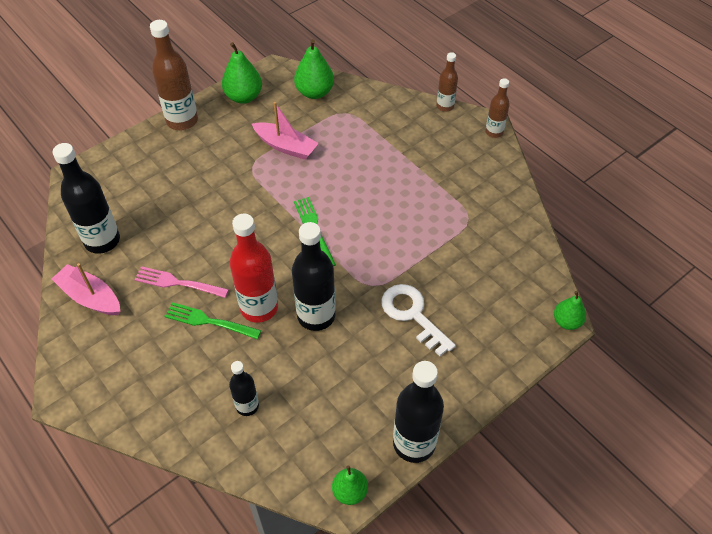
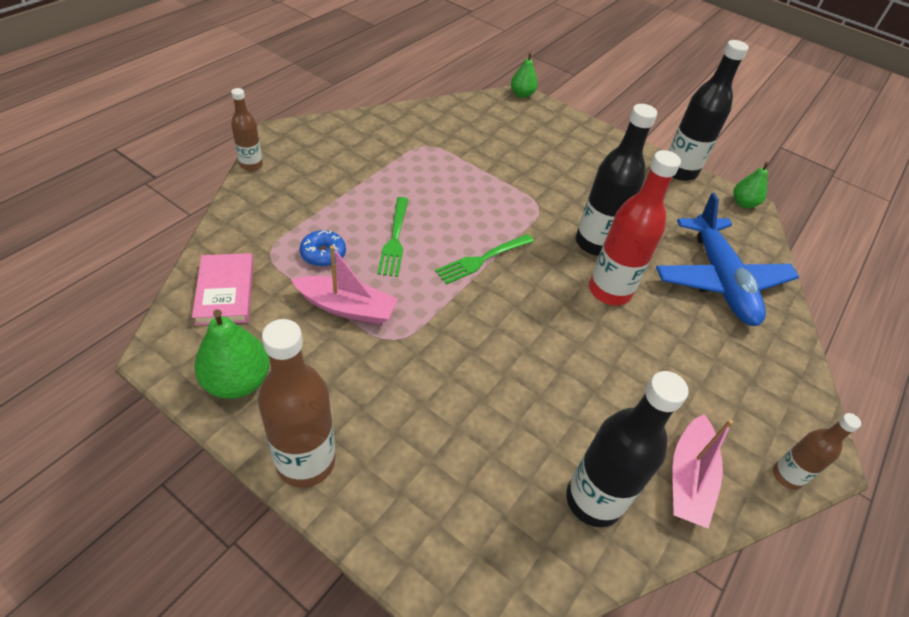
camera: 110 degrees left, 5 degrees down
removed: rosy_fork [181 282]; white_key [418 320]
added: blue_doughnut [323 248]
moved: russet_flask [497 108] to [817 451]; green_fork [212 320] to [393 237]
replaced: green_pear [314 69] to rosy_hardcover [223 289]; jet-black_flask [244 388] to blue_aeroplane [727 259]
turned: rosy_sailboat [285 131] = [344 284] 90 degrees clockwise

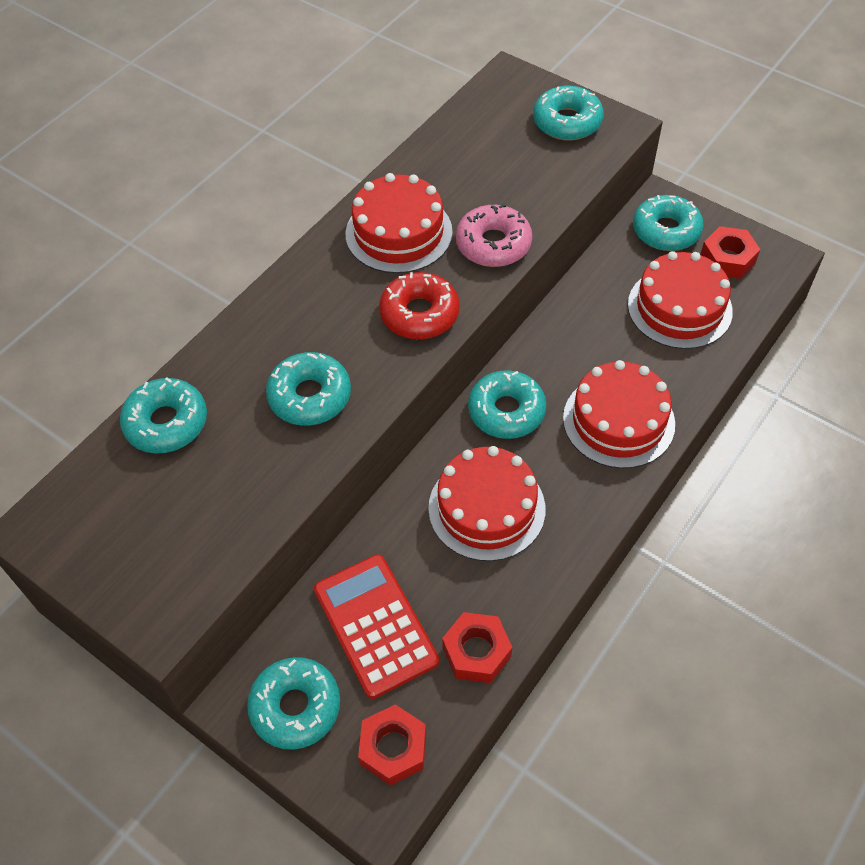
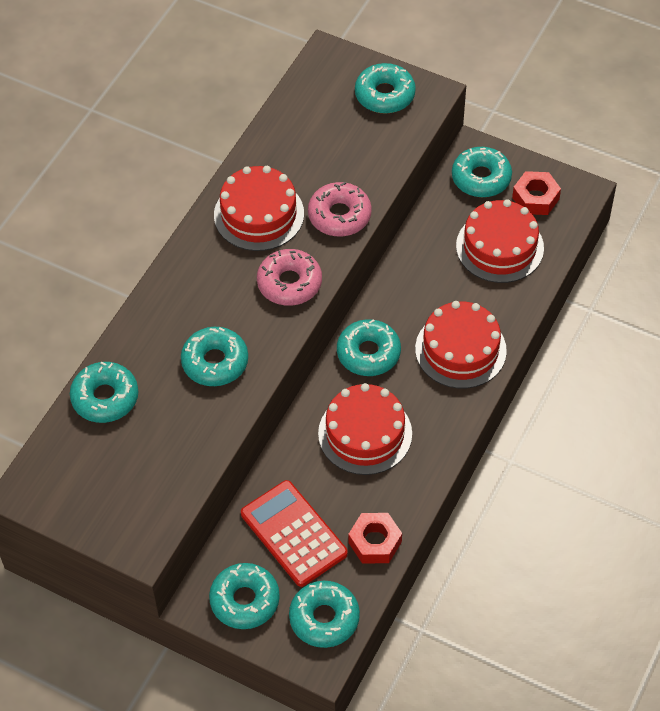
camera: 10 degrees left, 0 degrees up
replaced: red_nut [392 745] to aqua_doughnut [324 614]
recoloured: red_doughnut [419 305] to rosy_doughnut [289 277]

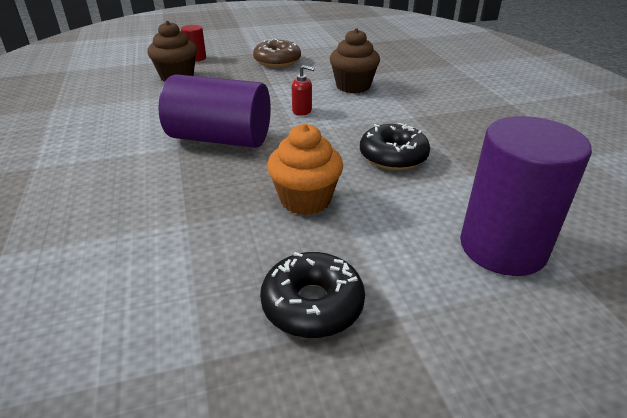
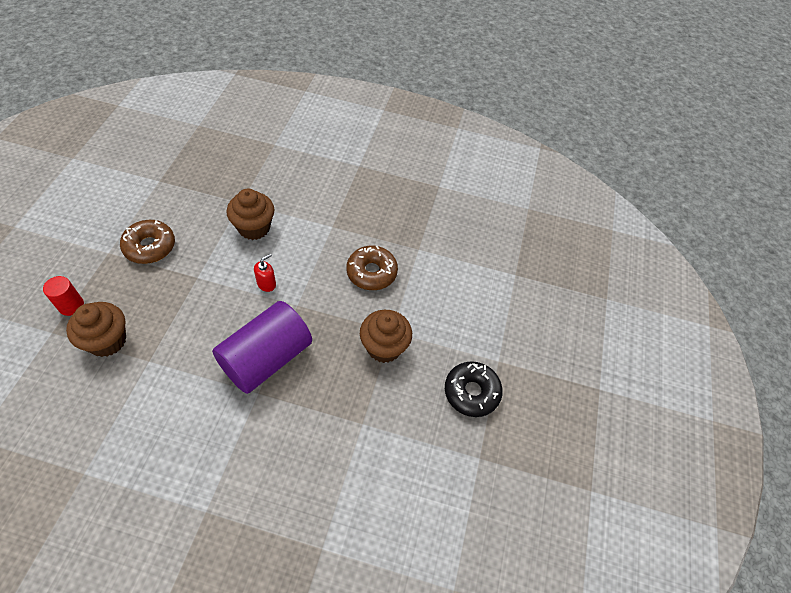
camera: 65 degrees left, 20 degrees up
removed: royal_purple_cylinder_shape [526 196]
recoloured: jet-black_doughnut [395 146] to russet_doughnut [372 268]; orange_fairy_cake [305 169] to russet_fairy_cake [386 336]

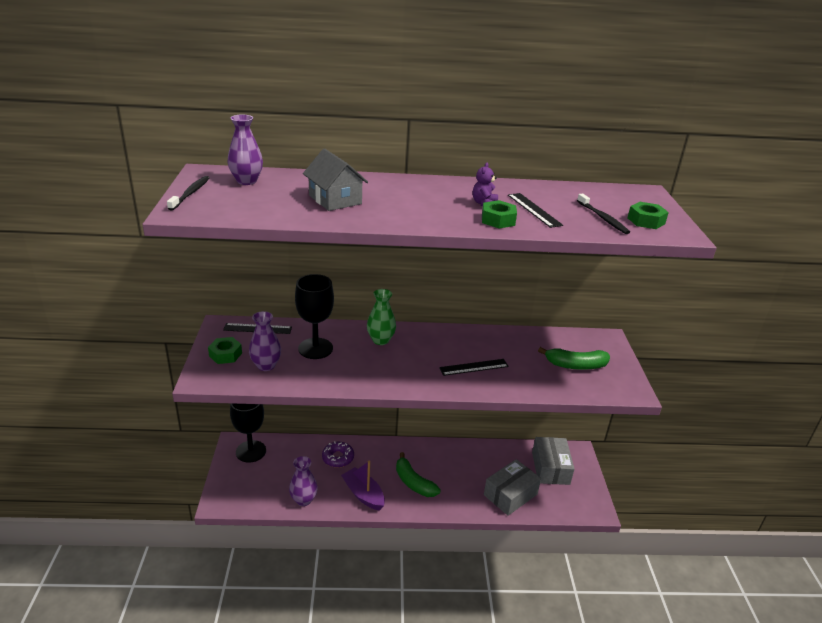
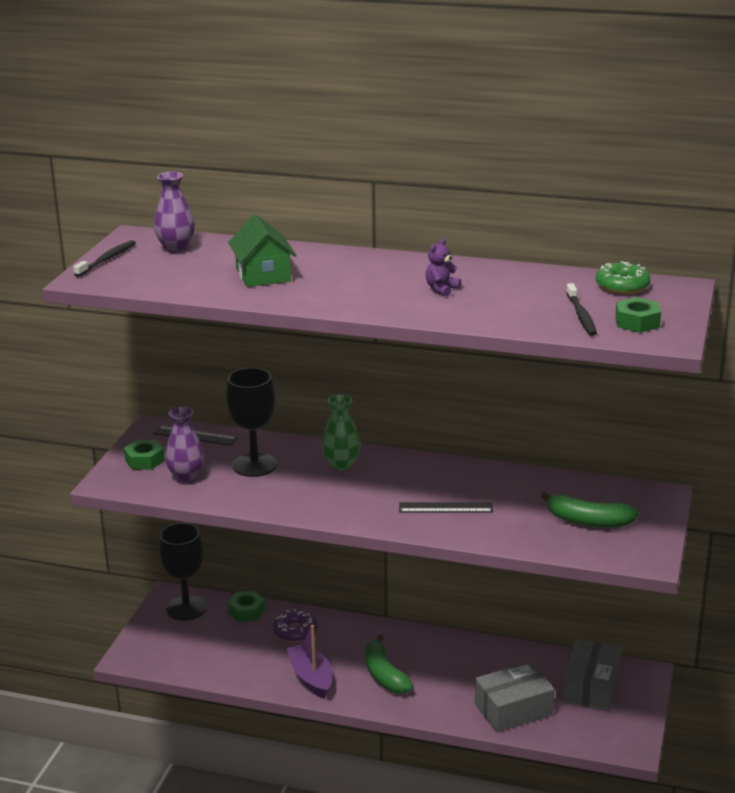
camera: 20 degrees right, 5 degrees down
removed: jet-black_measuring_stick [535 210]; royal_purple_flower_vase [303 481]
added: green_doughnut [623 277]
moved: green_nut [499 214] to [246 606]
recoloured: gray_cottage [335 179] to green_cottage [262 250]

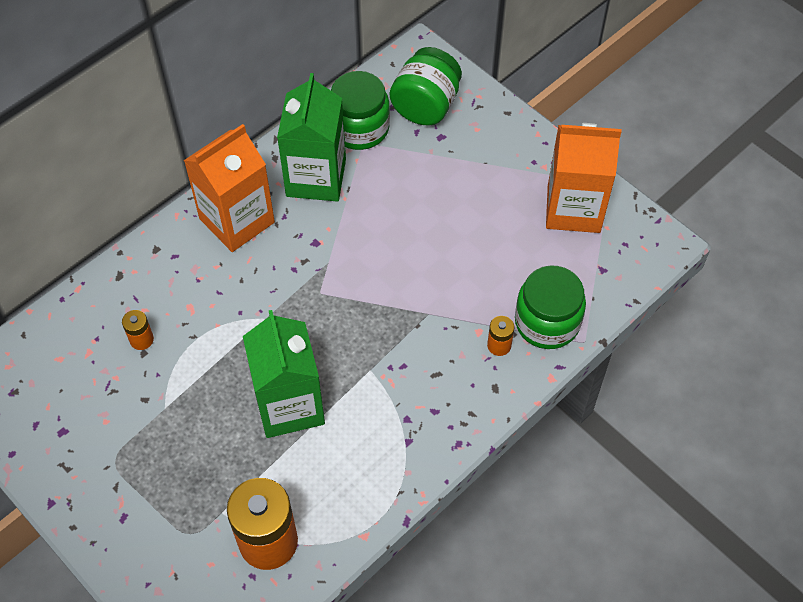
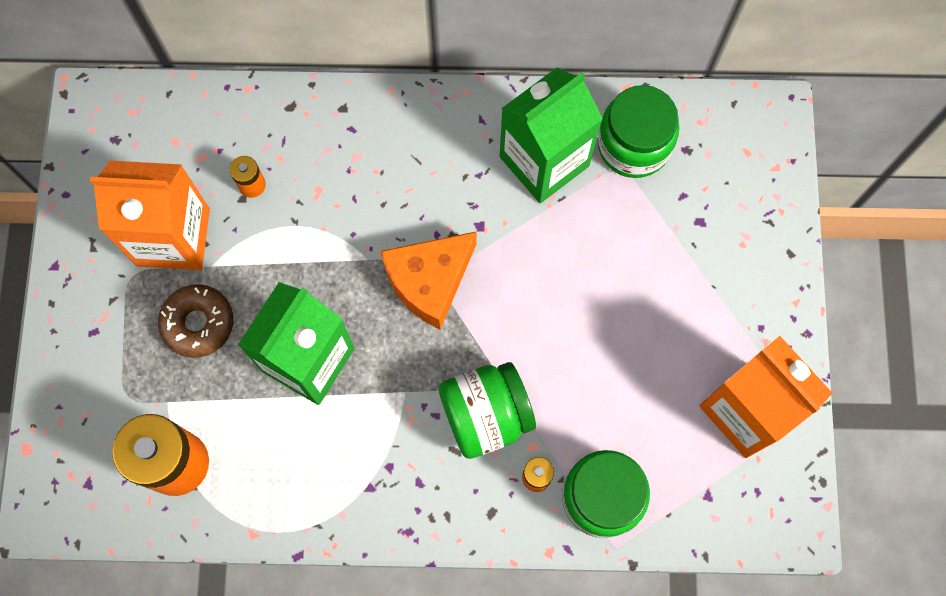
camera: 45 degrees right, 15 degrees up
added: orange_piece_of_cheese [428 280]; russet_doughnut [195 321]
moved: green_jam_jar [426 86] to [487 410]; orange_milk_carton [229 188] to [150 215]

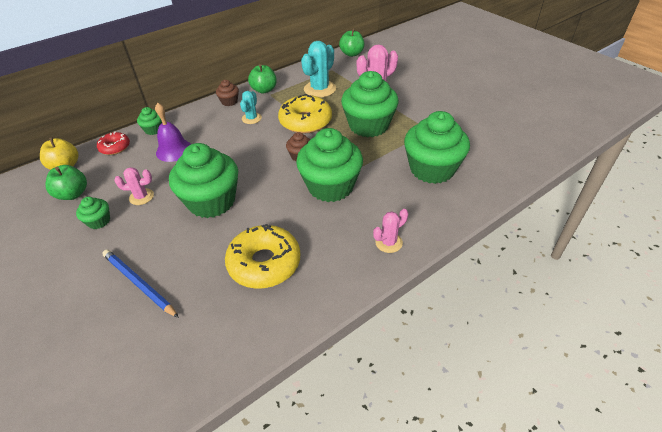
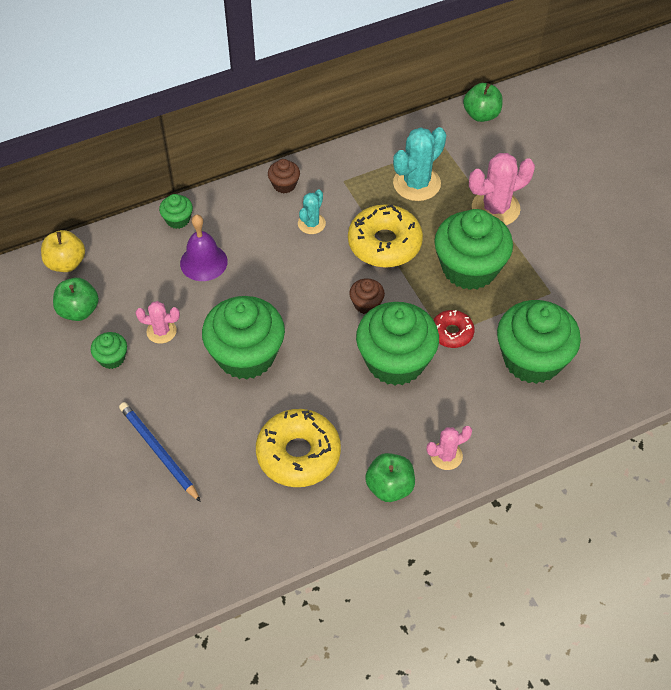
camera: 10 degrees right, 10 degrees up
moved: green_toy_apple [262 79] to [390 477]; red_doughnut [113 143] to [454 329]

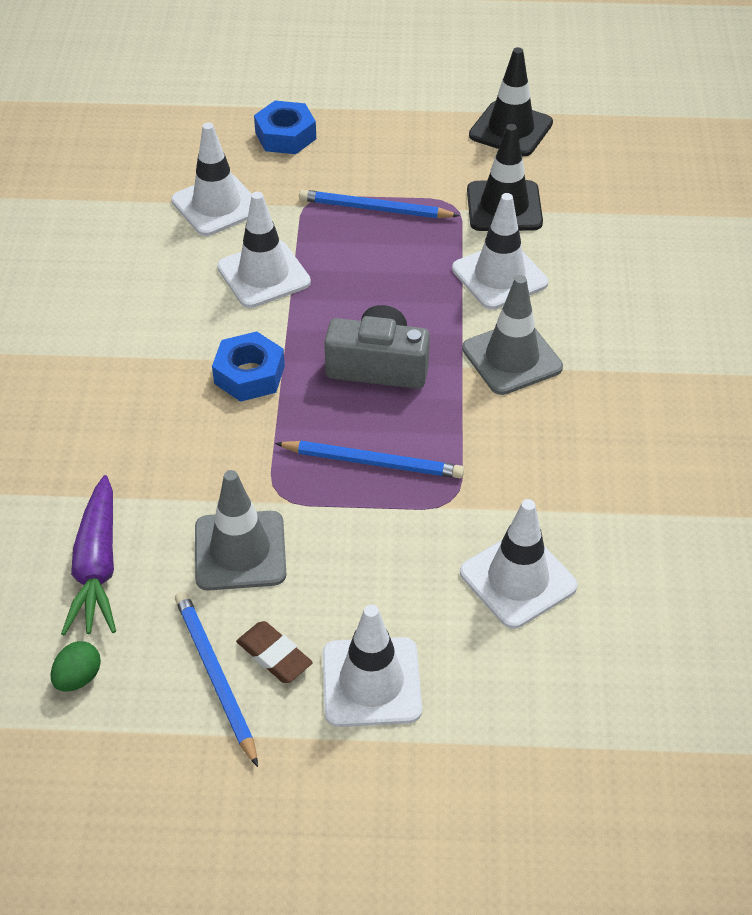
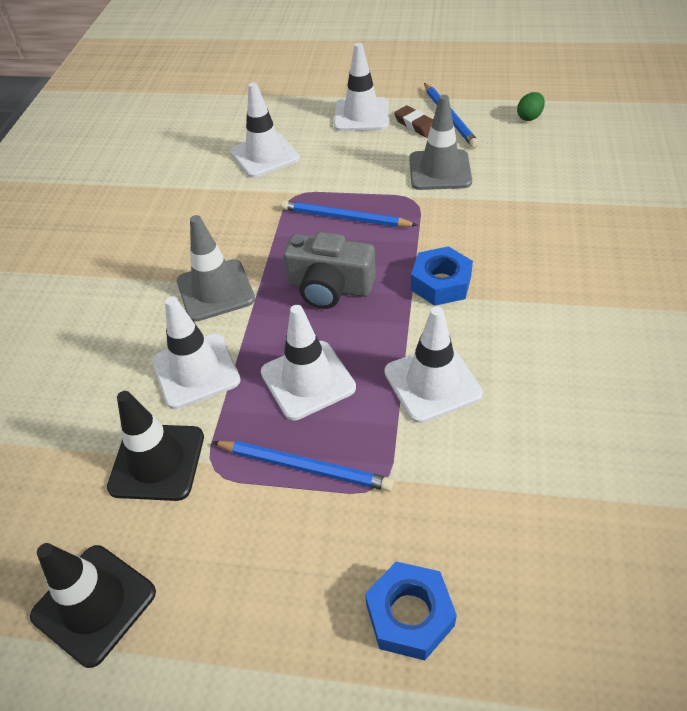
camera: 170 degrees left, 0 degrees up
removed: royal_purple_toy_carrot [88 555]
moved: white_road_cone [211 179] to [308 362]

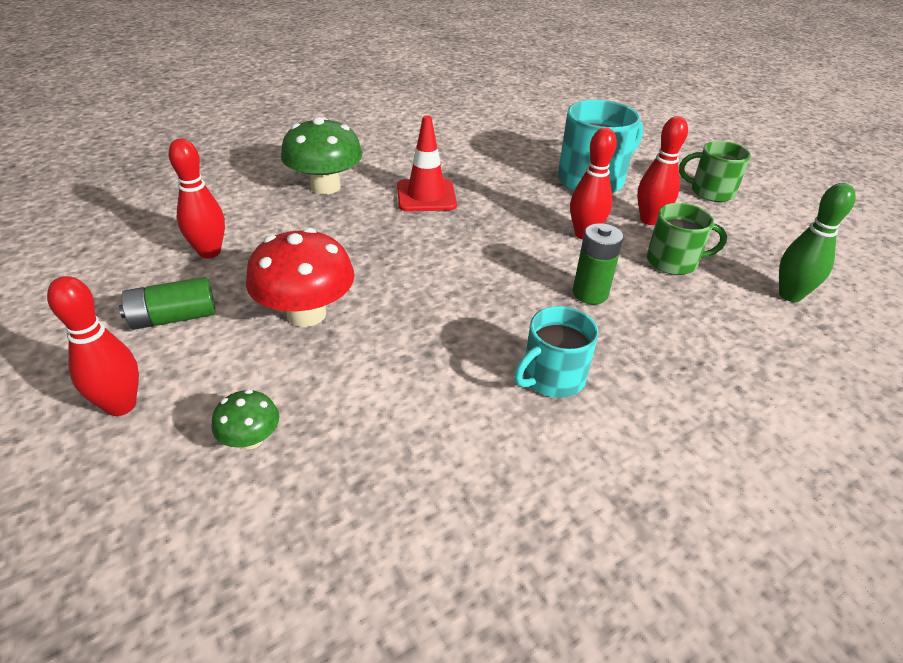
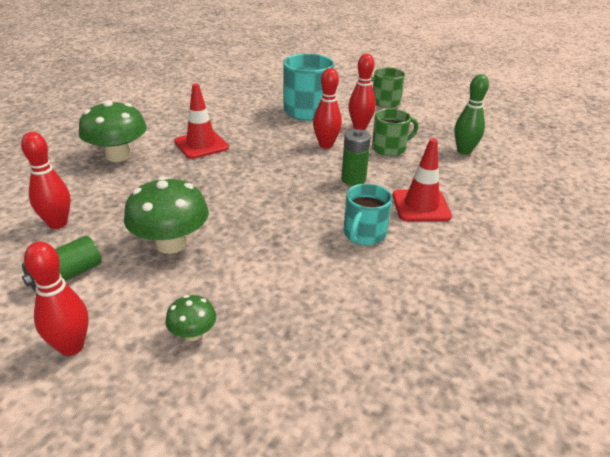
camera: 25 degrees left, 5 degrees down
added: red_road_cone [422 179]
recoloured: red_mushroom [300 277] to green_mushroom [166 215]

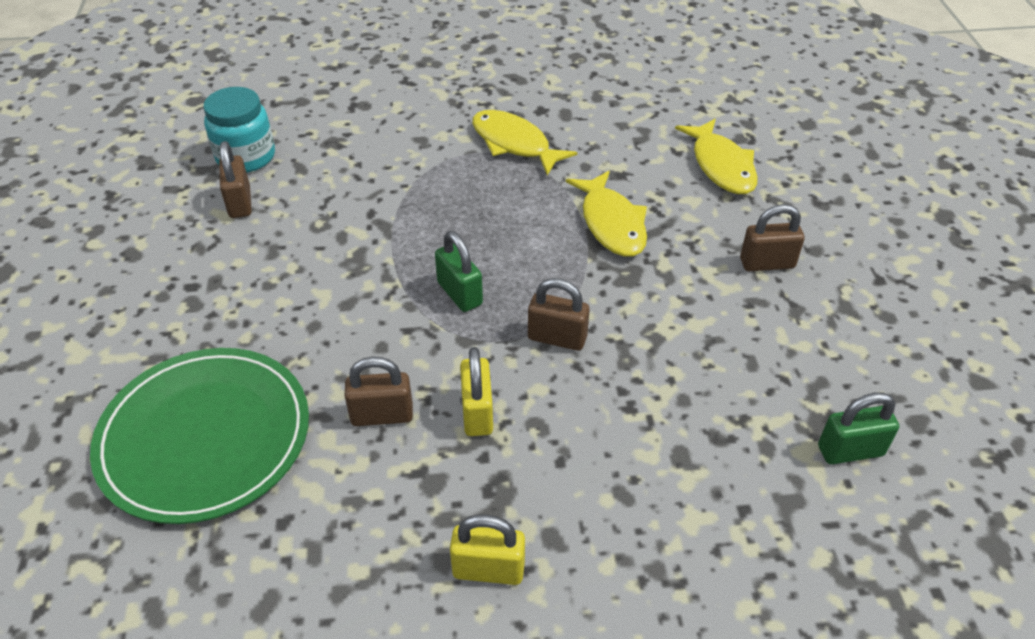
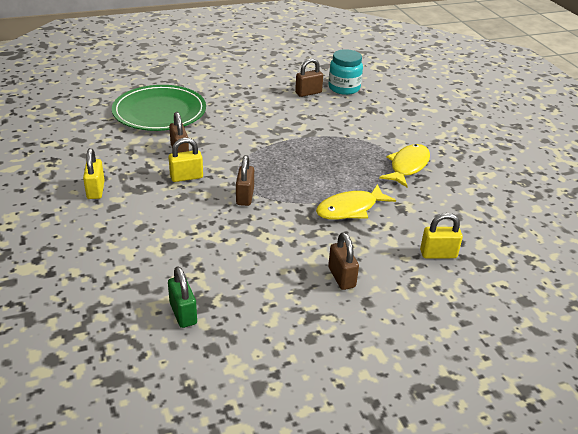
camera: 75 degrees right, 10 degrees down
removed: green_small_lock [459 271]
replaced: golden_toy_fish [716 156] to golden_small_lock [441 235]

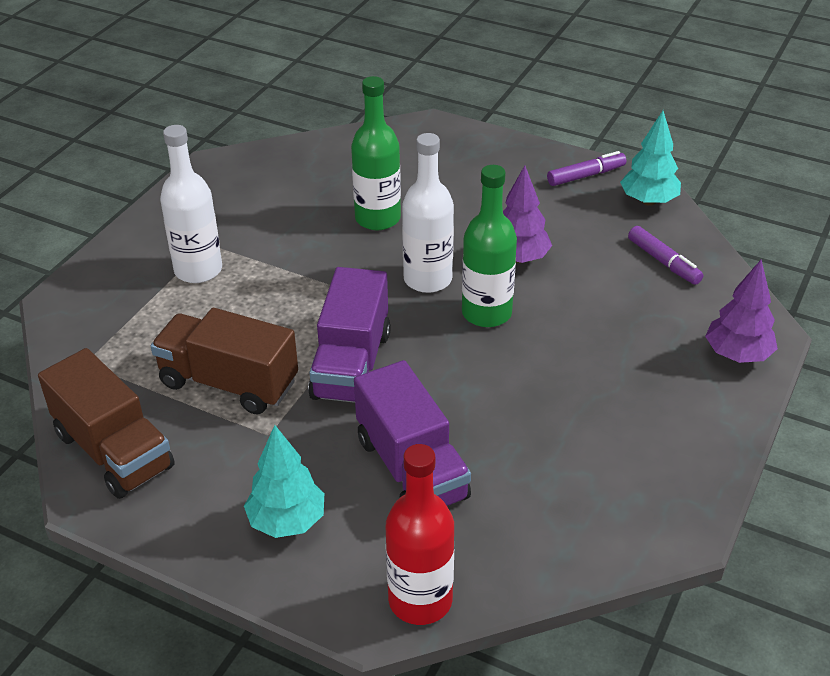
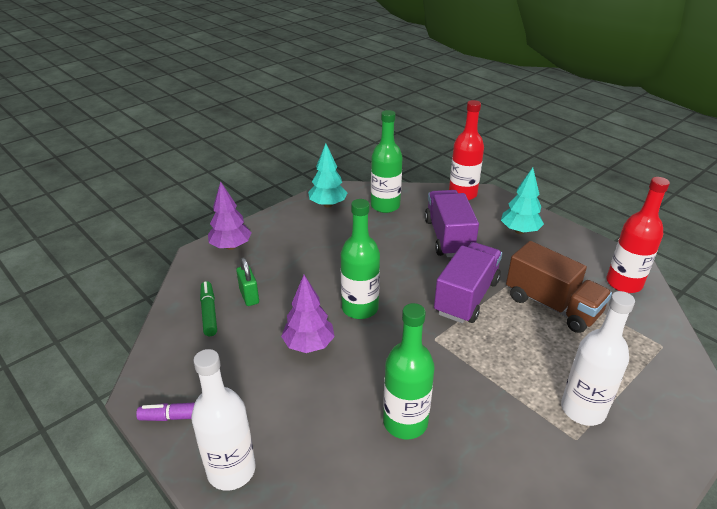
camera: 160 degrees left, 5 degrees down
added: green_flask [387 161]; green_small_lock [247 282]
moved: aqua_fir_tree [650 158] to [327 175]; white_flask [428 213] to [223 420]
replaced: russet_truck [106 423] to red_flask [638 235]
recoloured: royal_purple_marker [665 255] to green_marker [208 308]

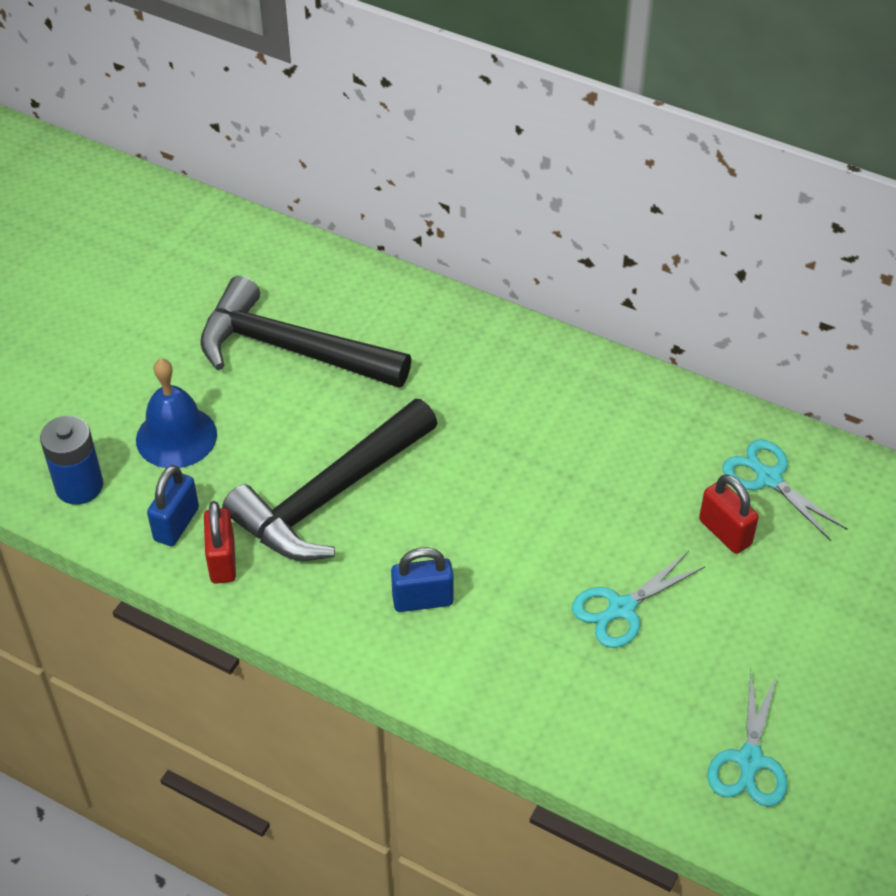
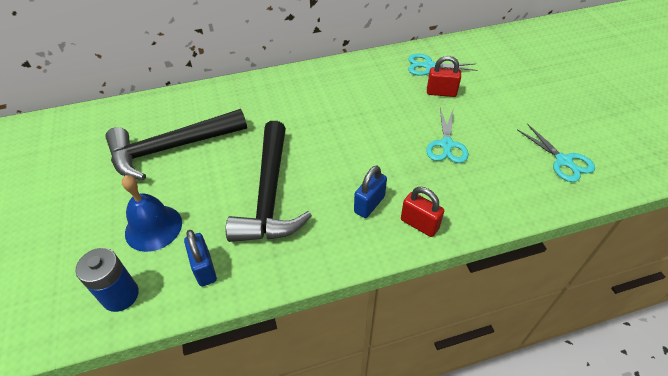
camera: 45 degrees left, 0 degrees up
moved: red_small_lock [220 542] to [422 212]

